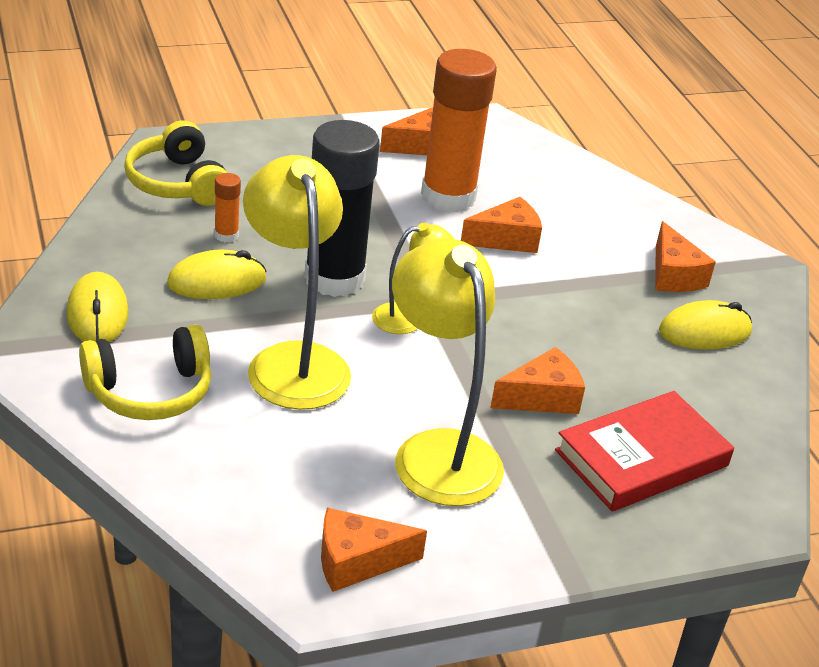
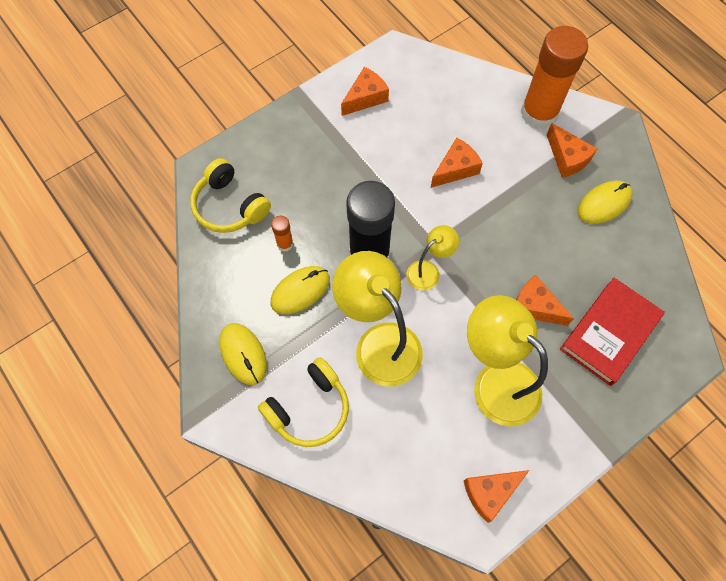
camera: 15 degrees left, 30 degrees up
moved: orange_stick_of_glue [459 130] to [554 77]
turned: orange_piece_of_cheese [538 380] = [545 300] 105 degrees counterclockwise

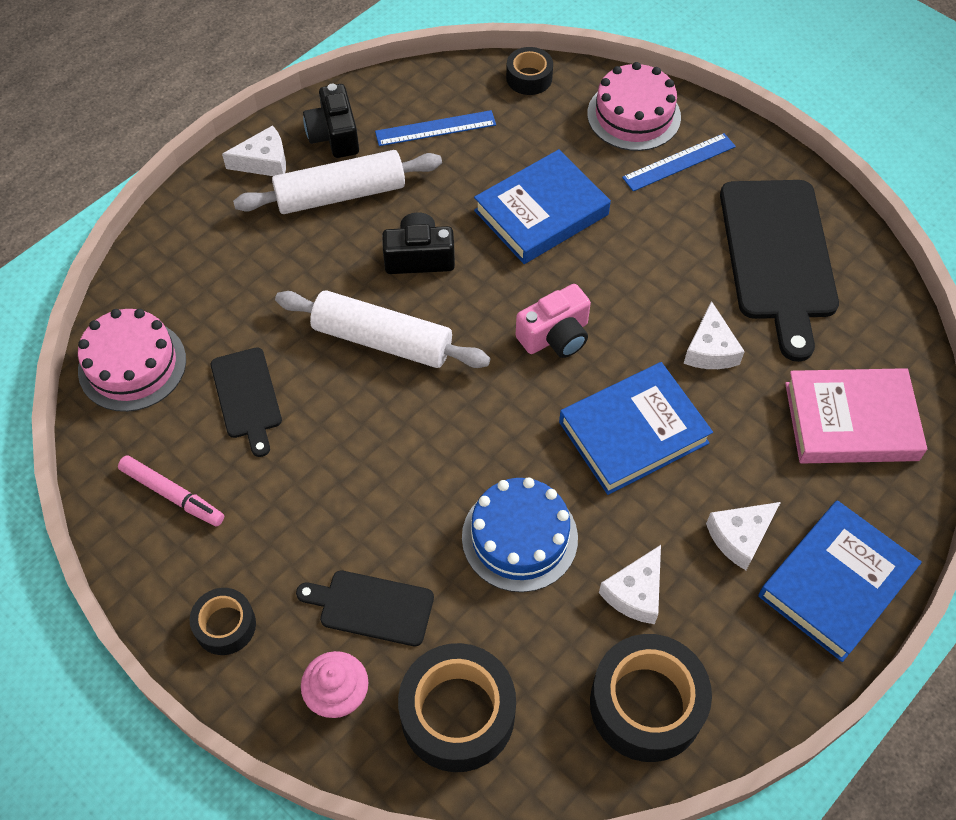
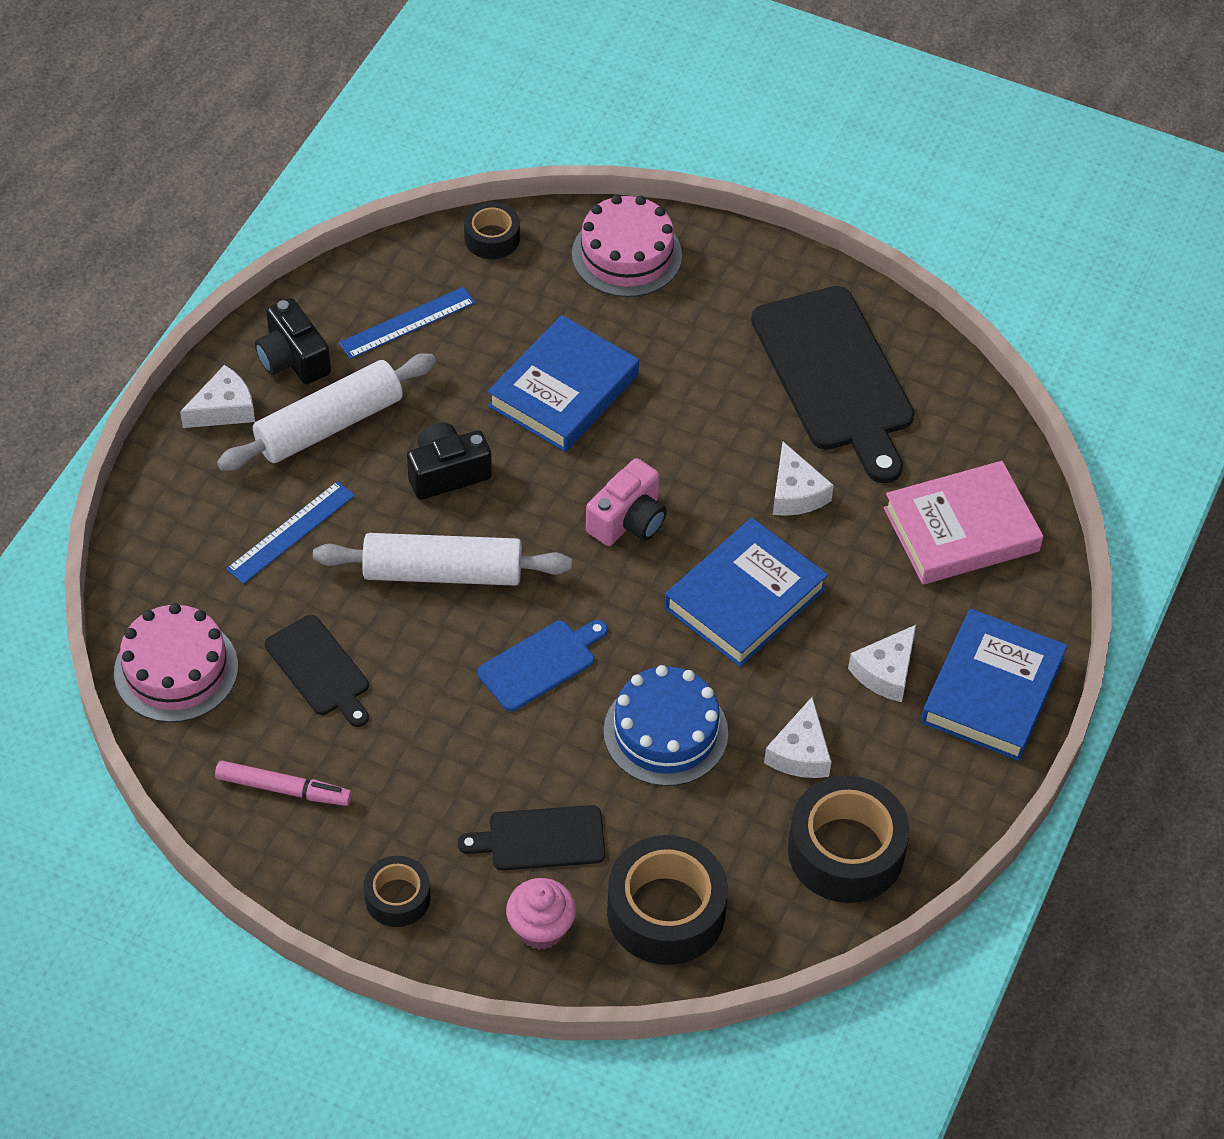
camera: 20 degrees left, 5 degrees down
added: blue_bread_board [542 666]
moved: blue_measuring_stick [679 162] to [290 532]

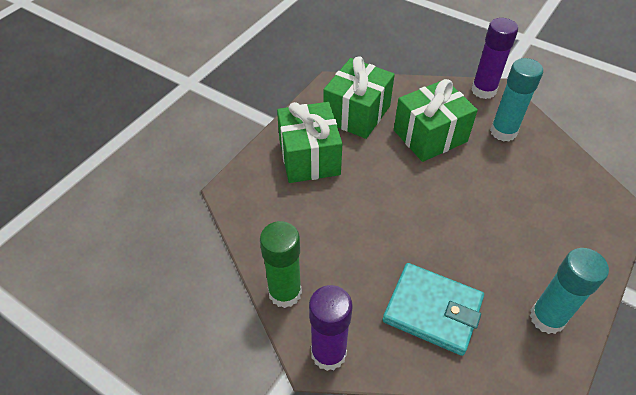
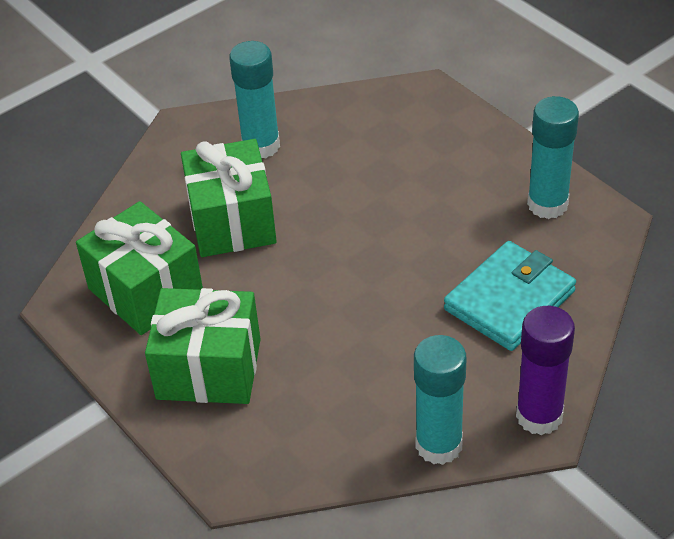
camera: 70 degrees left, 5 degrees down
removed: royal_purple_stick_of_glue [494 58]
recoloured: green_stick_of_glue [281 264] to aqua_stick_of_glue [440 400]

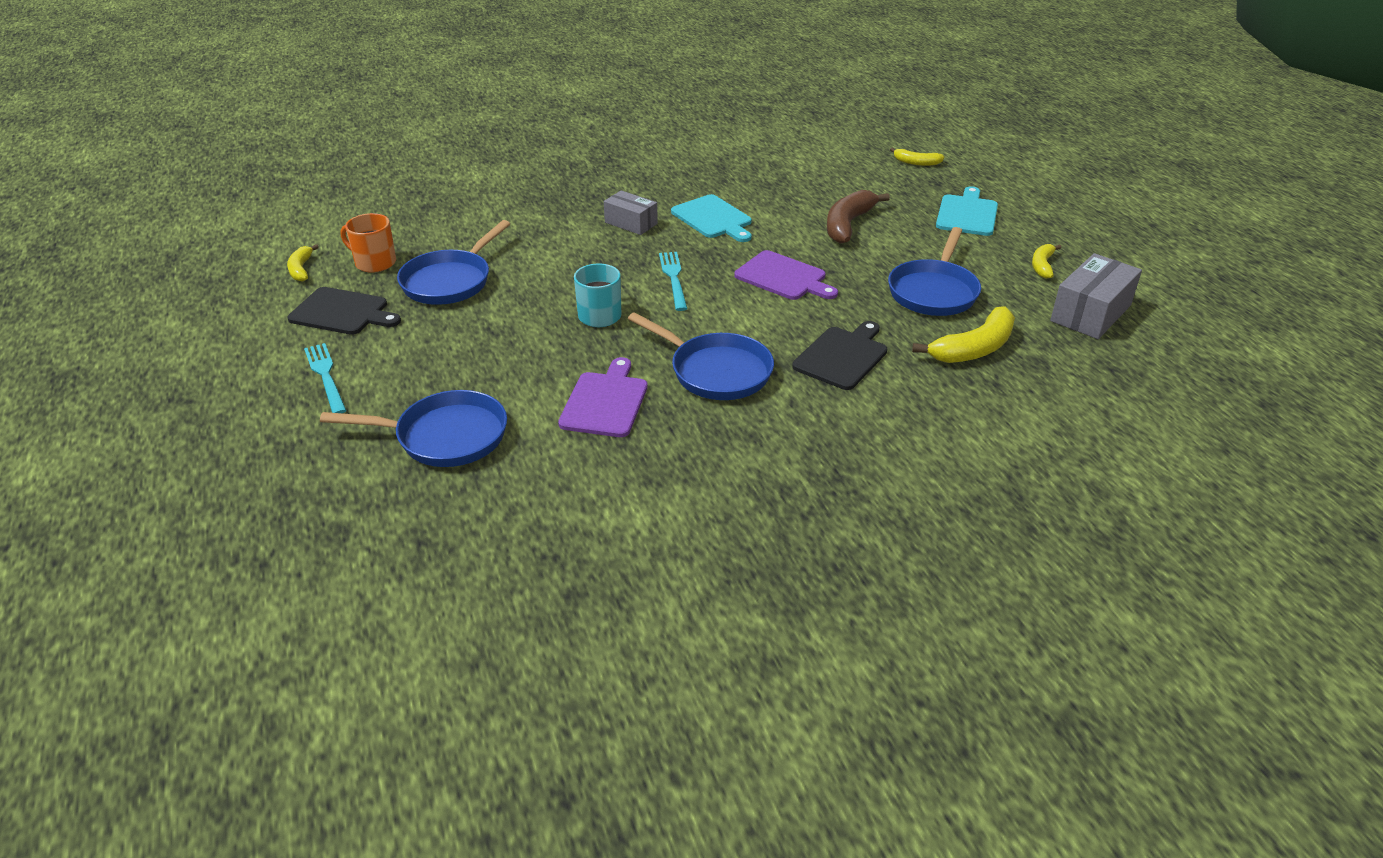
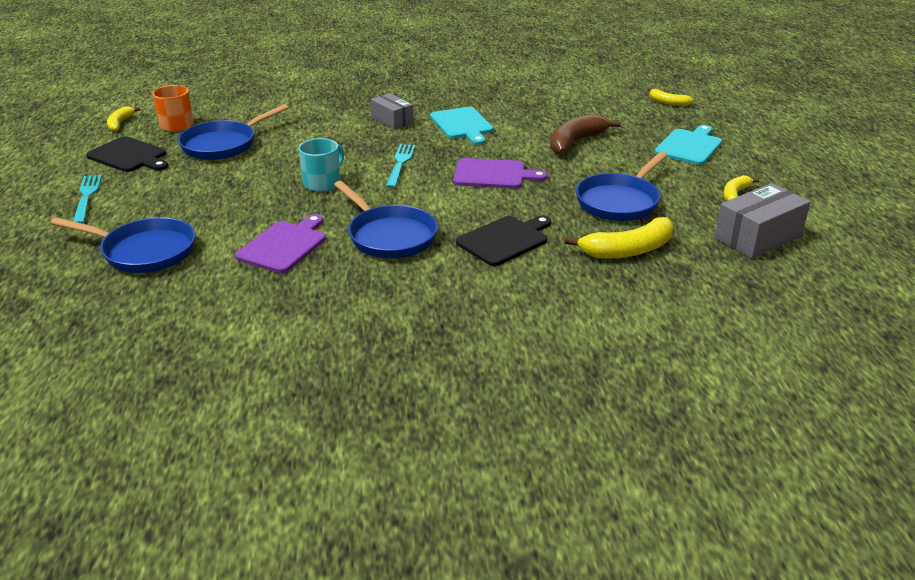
camera: 15 degrees right, 5 degrees down
turned: royal_purple_bread_board [786 275] = [500 173] 45 degrees counterclockwise

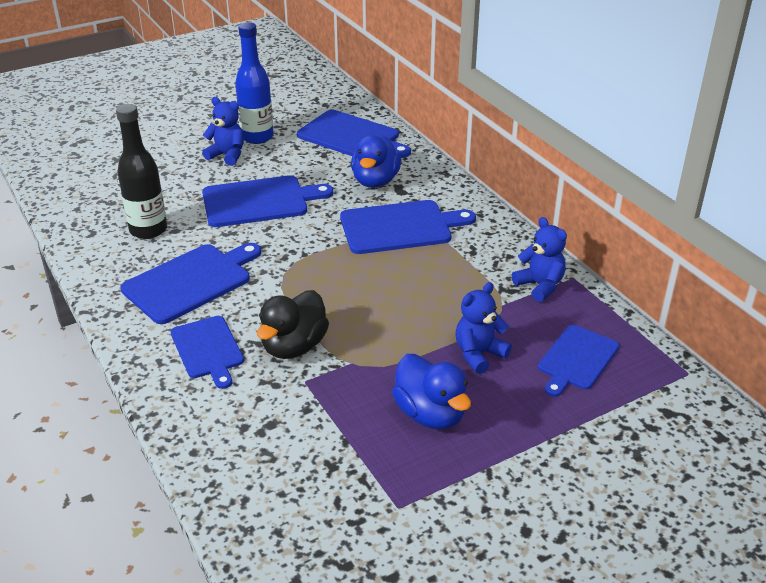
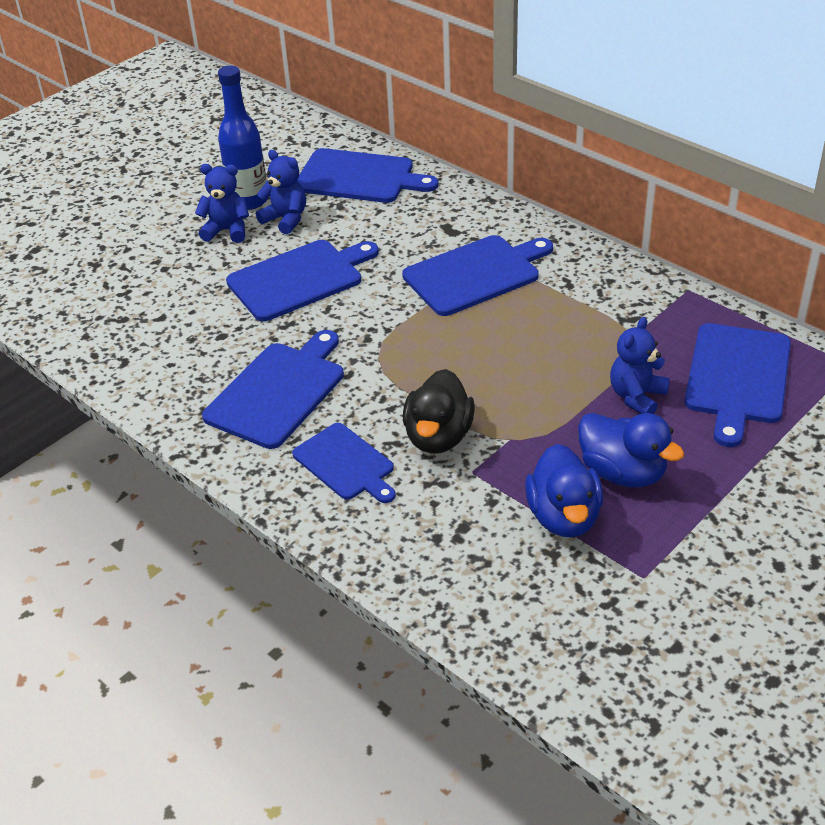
camera: 15 degrees left, 5 degrees up
removed: jet-black_flask [141 171]
moved: blue_duck [376 161] to [564 490]; blue_stuffed_bear [539 259] to [281 192]
resized: blue_bread_board [578 361] = [737 385] x1.51

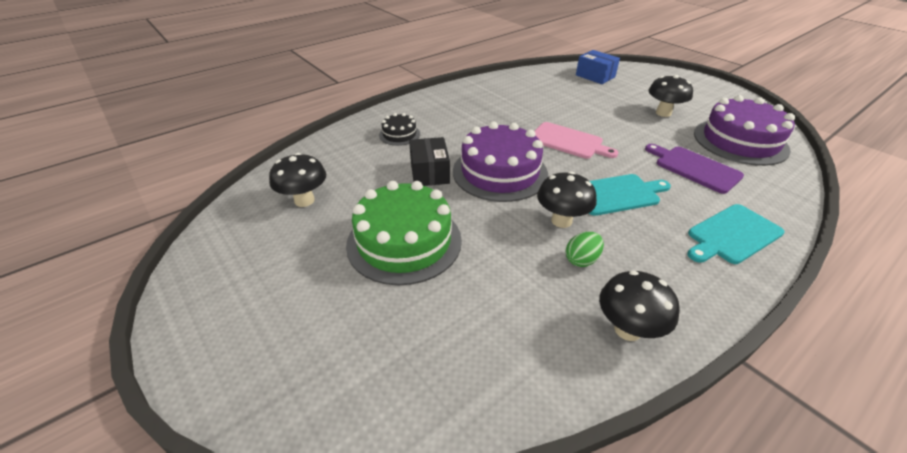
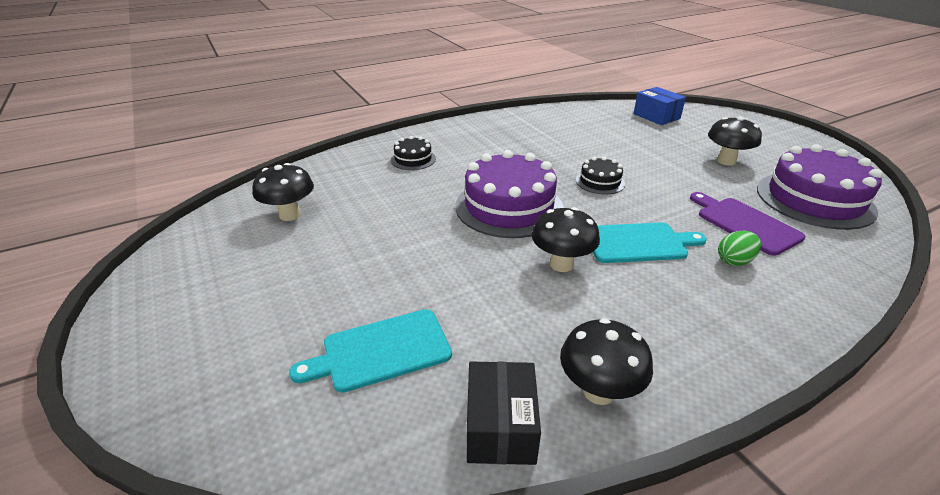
camera: 10 degrees right, 5 degrees down
removed: green_cake [404 233]
moved: jet-black_box [429 161] to [504 413]; aqua_bread_board [736 234] to [370 351]; green_egg [585 249] to [739 248]
replaced: rosy_bread_board [576 140] to jet-black_cake [600 176]

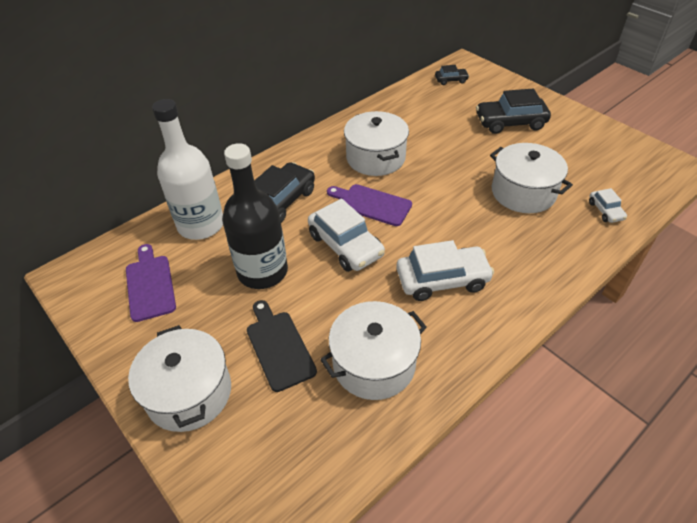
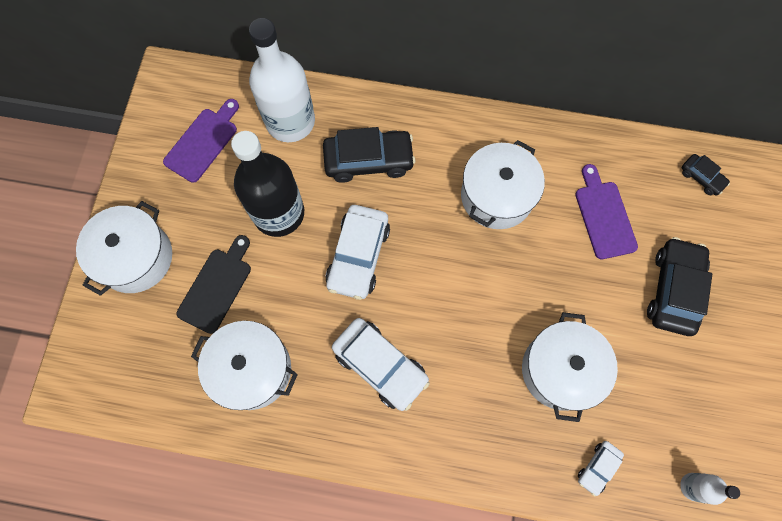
camera: 50 degrees right, 25 degrees up
added: white_flask [710 489]
moved: royal_purple_bread_board [369 205] to [606 211]
turned: jet-black_car [513 111] = [679 286] 60 degrees clockwise

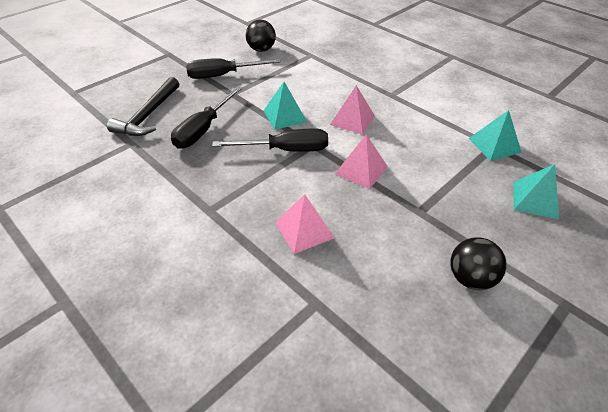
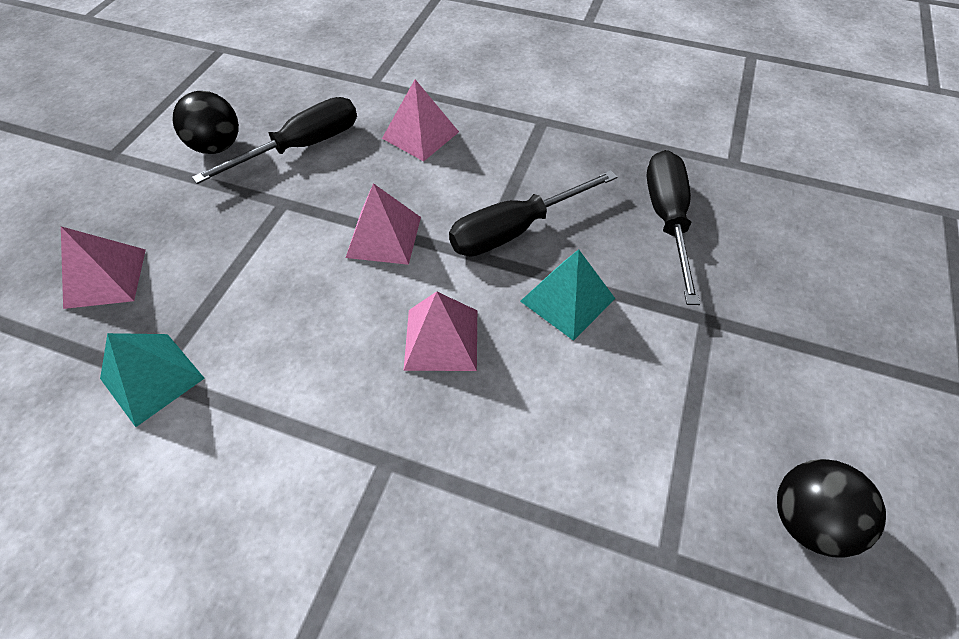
camera: 155 degrees right, 10 degrees up
removed: jet-black_carpenter's_hammer [143 106]
moved: jet-black_hand_screwdriver [233 68] to [274 140]
recoloured: aqua_pyramid_shape [536 191] to rosy_pyramid_shape [103 267]

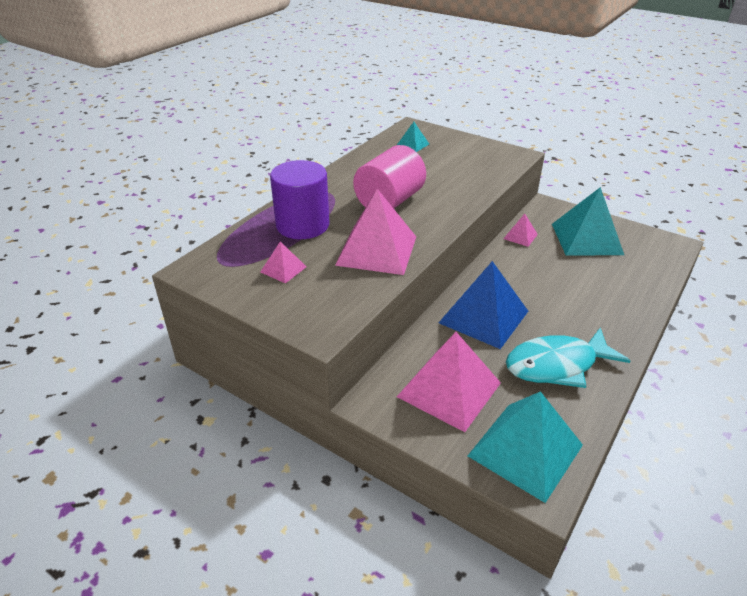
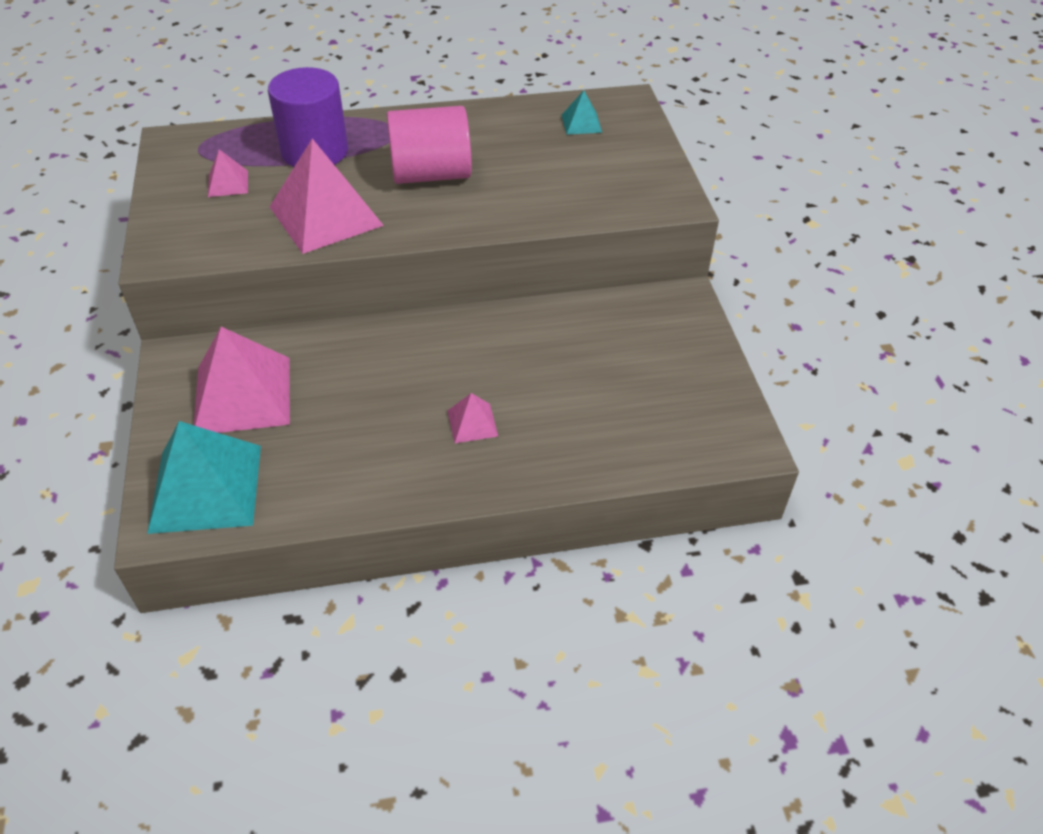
camera: 45 degrees right, 10 degrees up
removed: aqua_pyramid_shape [588 221]; blue_pyramid_shape [483 305]; aqua_toy_fish [568 357]
moved: rosy_pyramid_shape [520 230] to [473 418]

